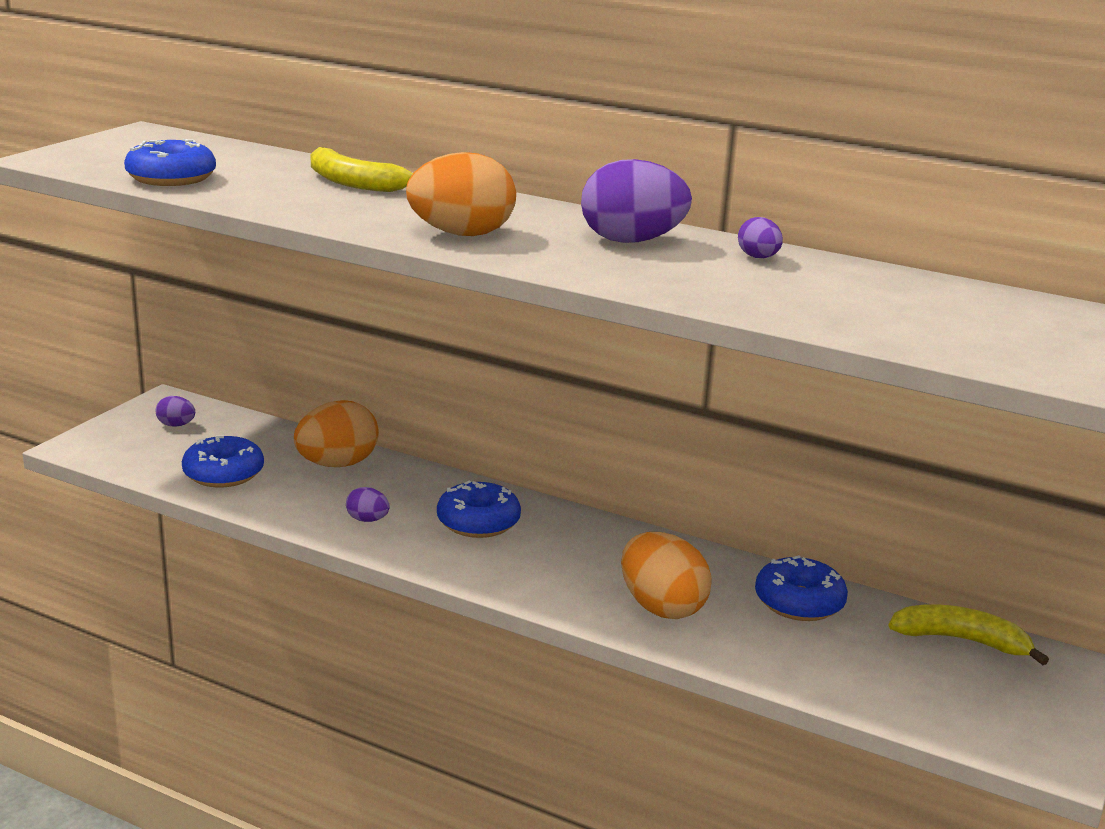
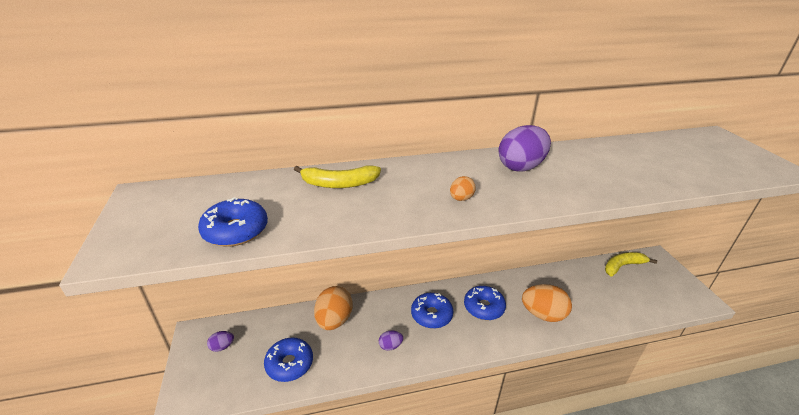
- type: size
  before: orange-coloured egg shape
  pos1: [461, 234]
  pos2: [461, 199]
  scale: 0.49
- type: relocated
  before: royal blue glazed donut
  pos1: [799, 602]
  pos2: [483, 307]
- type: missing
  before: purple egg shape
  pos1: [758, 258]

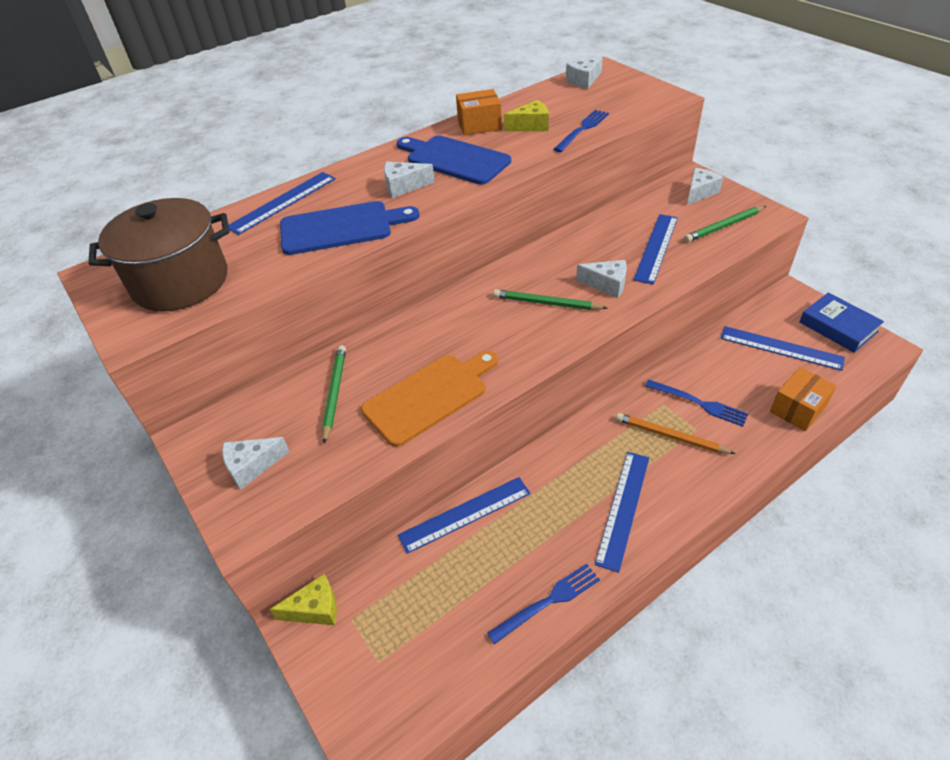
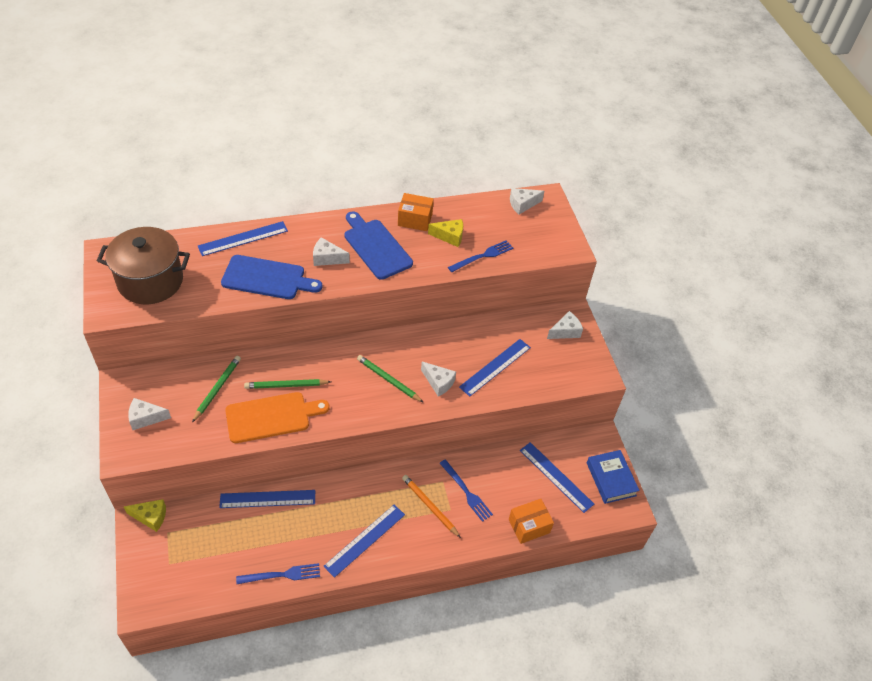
- type: relocated
  before: emerald lead pencil
  pos1: [724, 226]
  pos2: [286, 385]

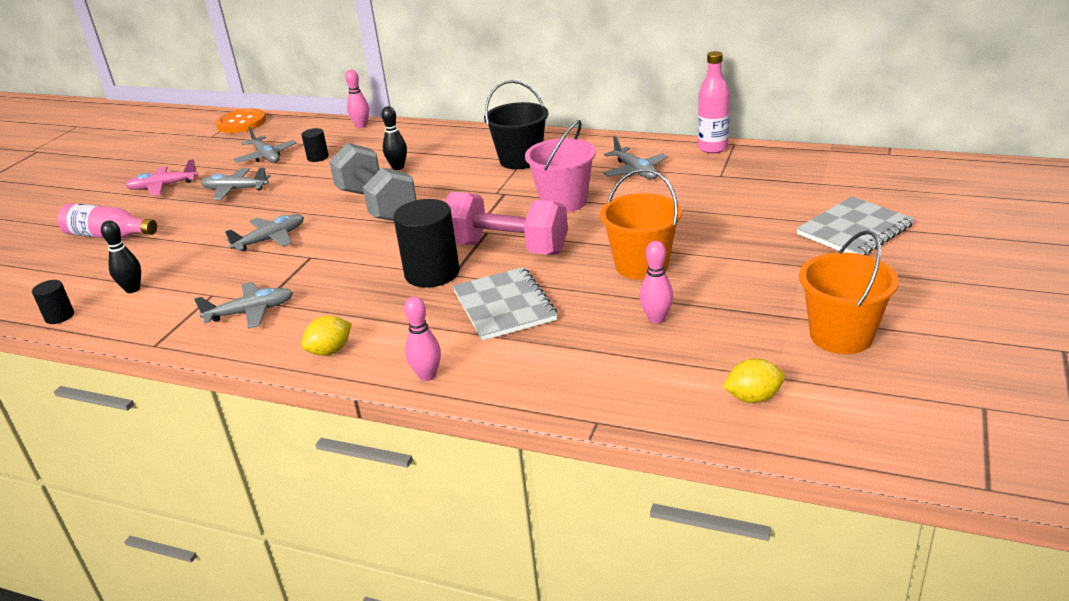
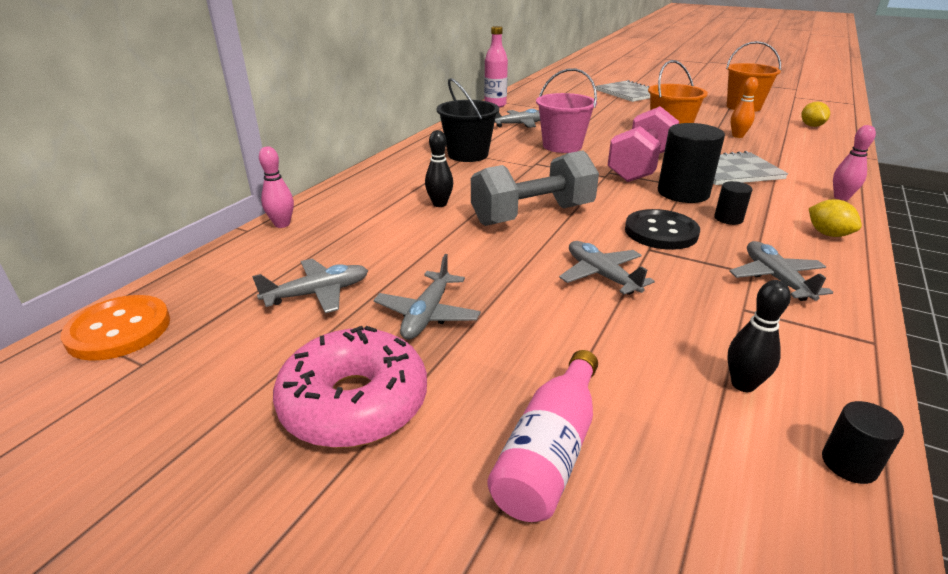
- type: exchanged
  before: rose-pink toy plane
  after: rose-pink glazed donut
  pos1: [163, 187]
  pos2: [354, 403]
- type: appeared
  after: black sewing button
  pos2: [661, 232]
- type: relocated
  before: black solid cylinder
  pos1: [318, 157]
  pos2: [728, 218]
- type: colour
  before: rose-pink tenpin
  after: orange-coloured tenpin
  pos1: [656, 319]
  pos2: [737, 136]

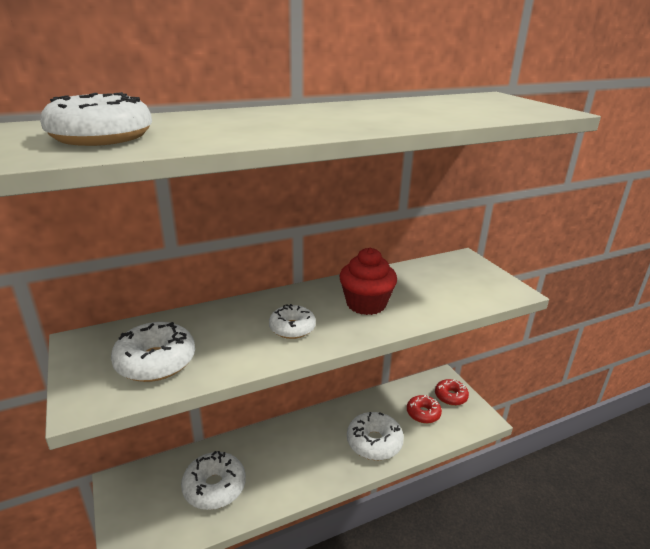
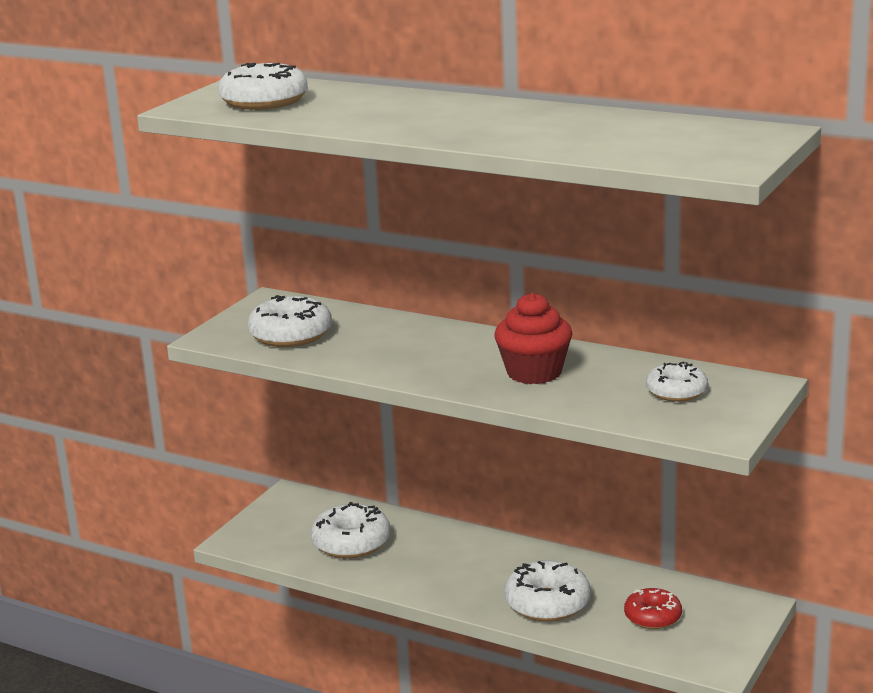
- type: relocated
  before: snow-white glazed donut
  pos1: [292, 328]
  pos2: [676, 392]
- type: missing
  before: red glazed donut
  pos1: [450, 396]

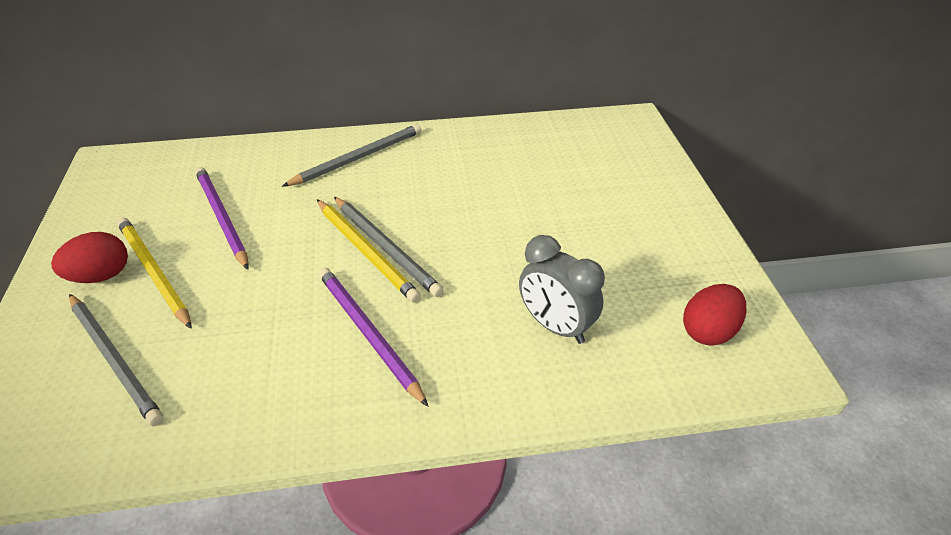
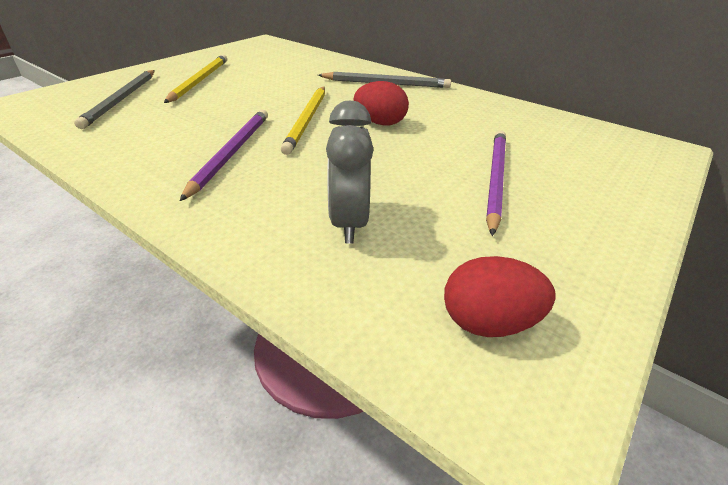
- type: relocated
  before: red egg shape
  pos1: [101, 276]
  pos2: [380, 123]
- type: relocated
  before: purple lead pencil
  pos1: [222, 218]
  pos2: [495, 179]
- type: missing
  before: gray lead pencil
  pos1: [386, 248]

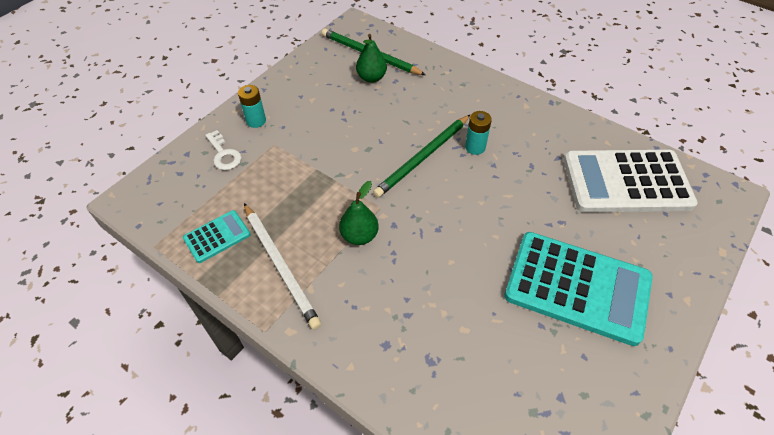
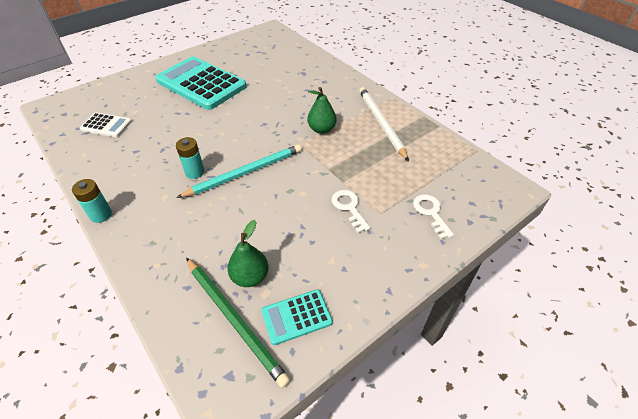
- type: relocated
  before: teal power cell
  pos1: [256, 121]
  pos2: [101, 215]
- type: size
  before: snow-white pocket calculator
  pos1: [626, 182]
  pos2: [106, 125]
  scale: 0.47
- type: colour
  before: emerald lead pencil
  after: teal lead pencil
  pos1: [423, 157]
  pos2: [245, 173]
- type: relocated
  before: teal pocket calculator
  pos1: [217, 236]
  pos2: [296, 317]
- type: appeared
  after: snow-white latchkey
  pos2: [349, 208]

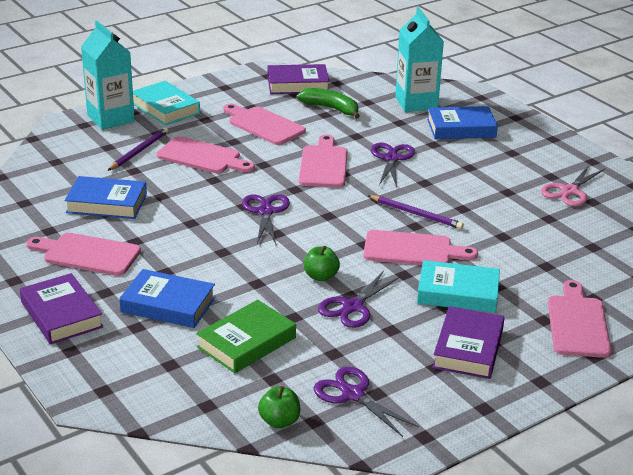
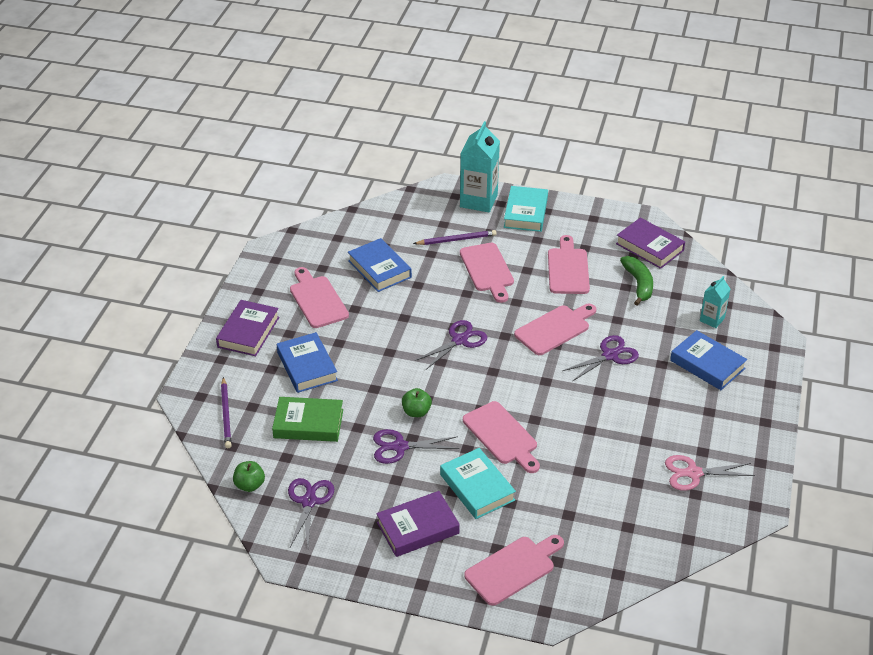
- type: relocated
  before: purple lead pencil
  pos1: [416, 214]
  pos2: [226, 415]
- type: size
  before: teal carton
  pos1: [416, 103]
  pos2: [712, 319]
  scale: 0.54

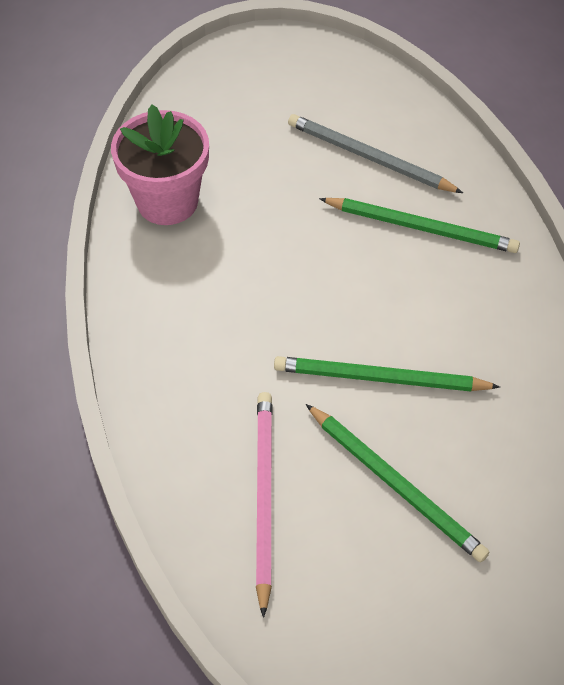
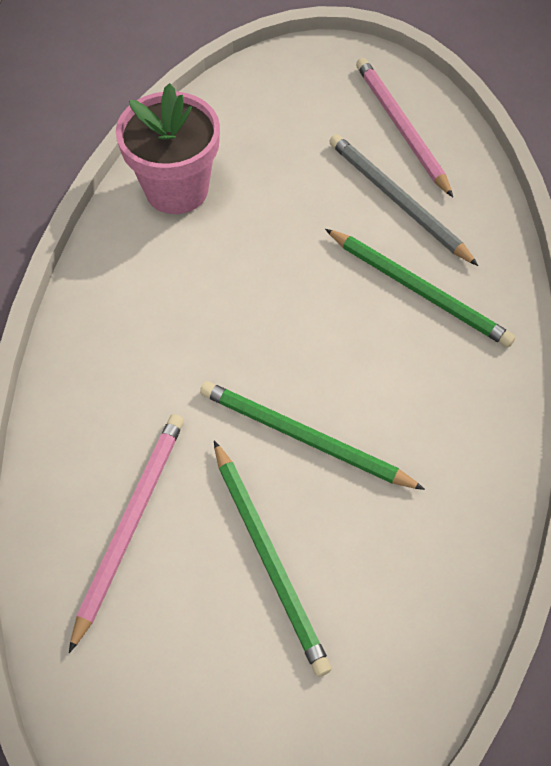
- type: appeared
  after: rose-pink lead pencil
  pos2: [400, 127]

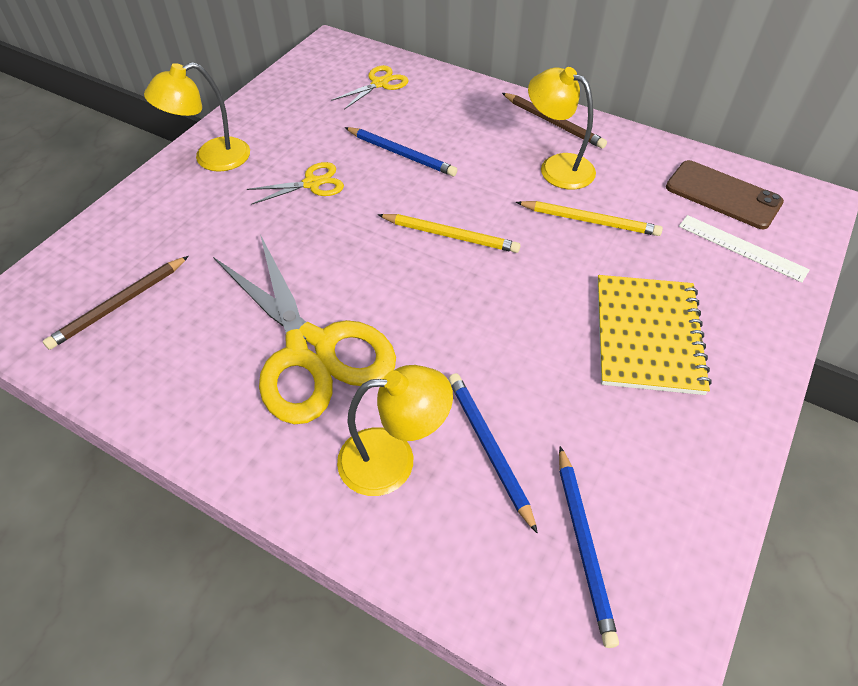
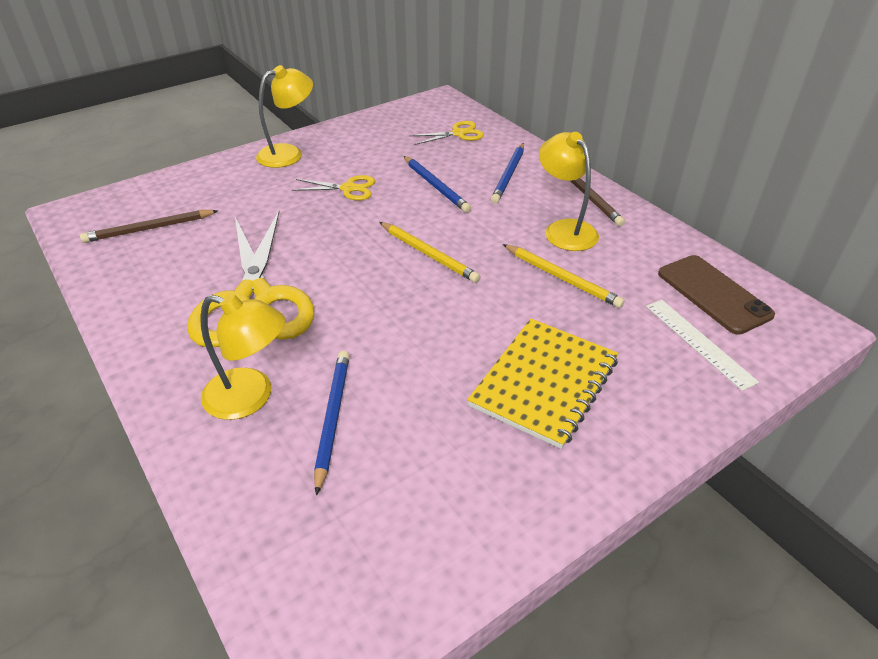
- type: spun
  before: bright yellow desk lamp
  pos1: [211, 158]
  pos2: [289, 153]
  turn: 150
- type: relocated
  before: royal blue lead pencil
  pos1: [583, 544]
  pos2: [508, 175]

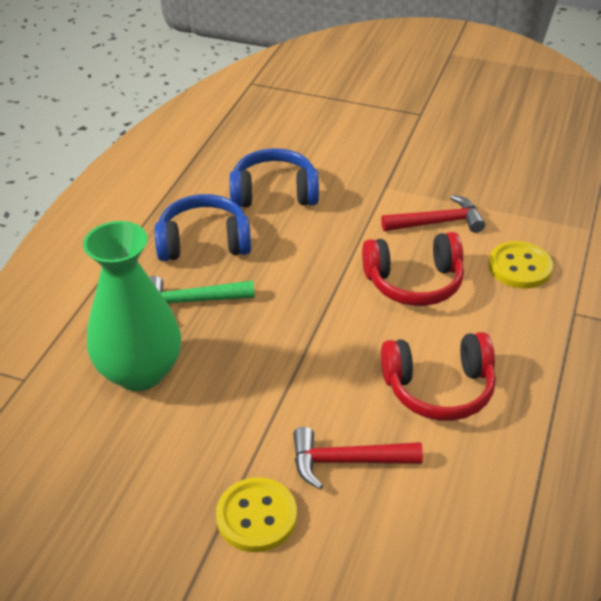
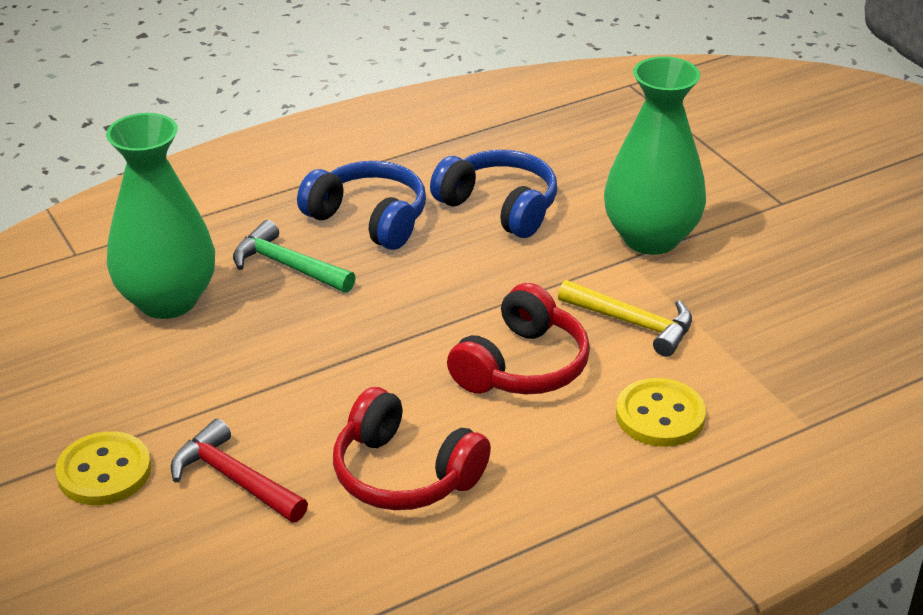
- type: spun
  before: red headphones
  pos1: [414, 282]
  pos2: [521, 366]
  turn: -90
- type: colour
  before: red hammer
  after: bright yellow hammer
  pos1: [438, 222]
  pos2: [633, 324]
- type: appeared
  after: emerald vase
  pos2: [650, 238]

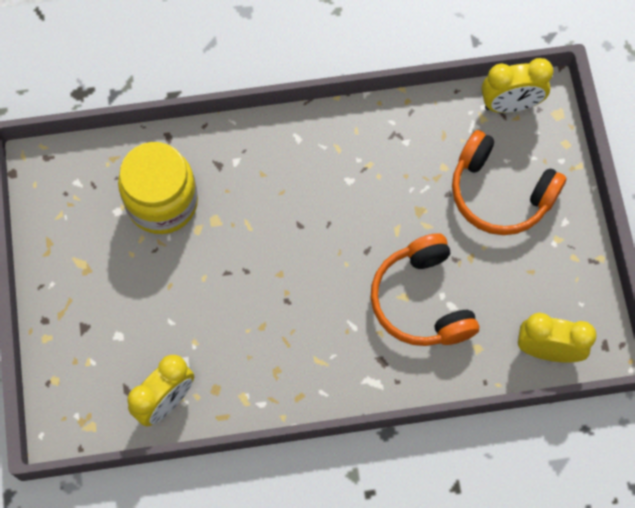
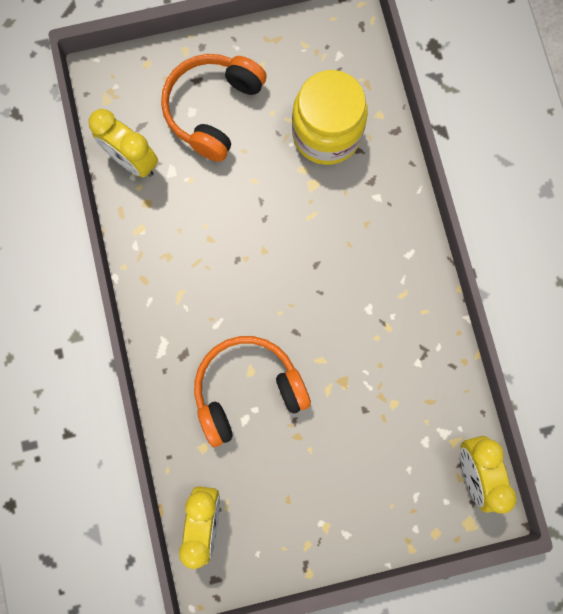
- type: relocated
  before: orange-coloured headphones
  pos1: [500, 194]
  pos2: [212, 109]

